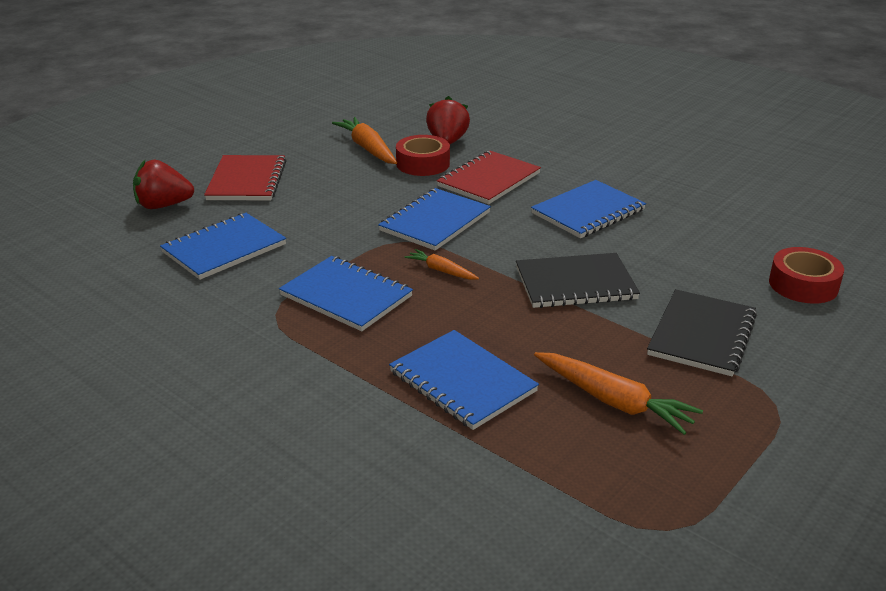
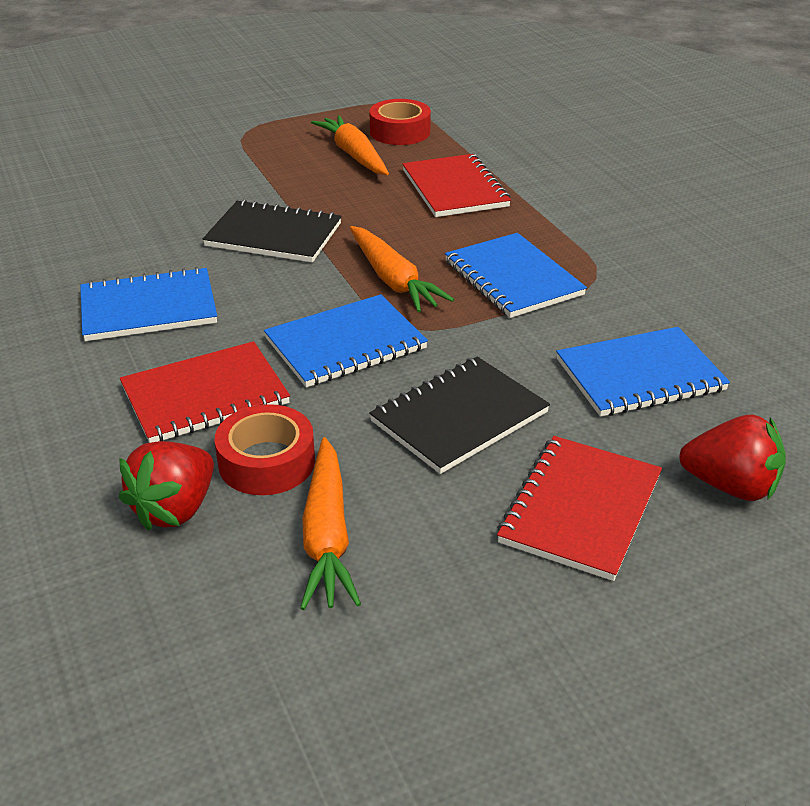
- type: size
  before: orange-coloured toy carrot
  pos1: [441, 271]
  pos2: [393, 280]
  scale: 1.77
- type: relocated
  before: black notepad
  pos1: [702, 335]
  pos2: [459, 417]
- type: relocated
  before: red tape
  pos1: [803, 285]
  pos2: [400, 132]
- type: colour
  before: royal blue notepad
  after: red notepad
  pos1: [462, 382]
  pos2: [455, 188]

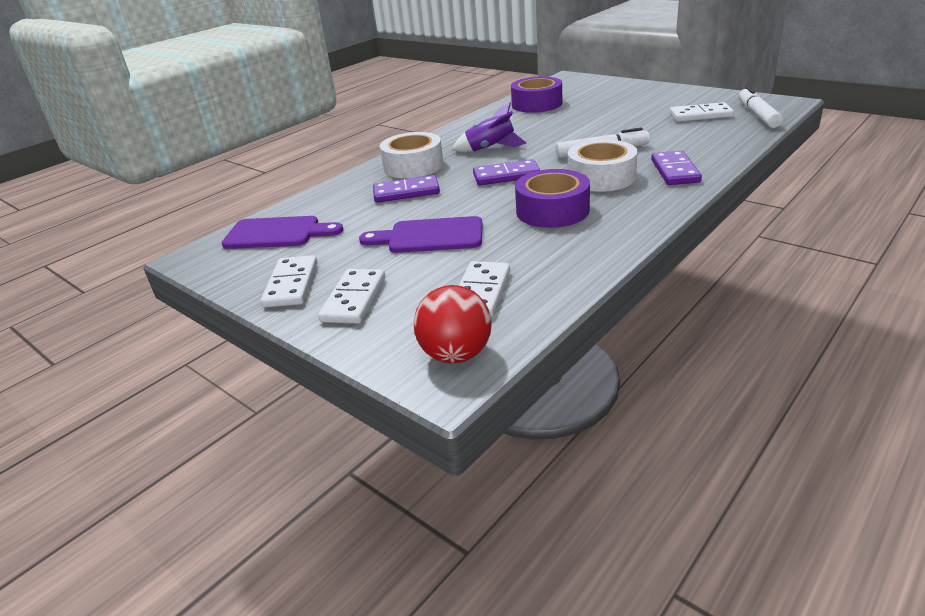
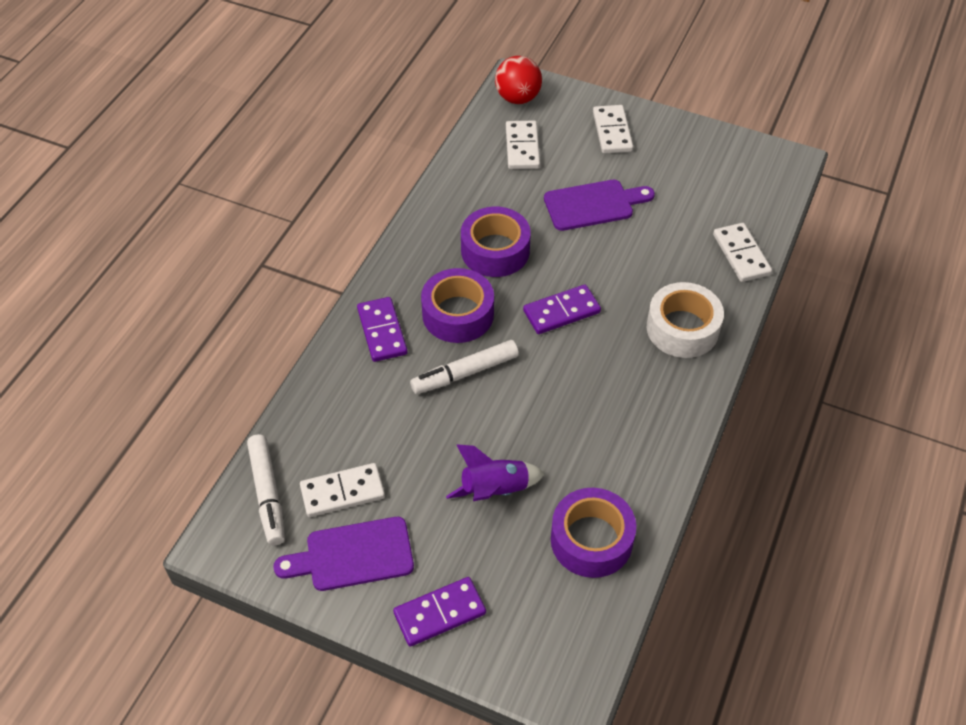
- type: relocated
  before: purple chopping board
  pos1: [277, 233]
  pos2: [353, 555]
- type: relocated
  before: purple domino
  pos1: [406, 192]
  pos2: [439, 613]
- type: colour
  before: snow-white tape
  after: purple tape
  pos1: [601, 177]
  pos2: [458, 314]
- type: relocated
  before: purple toy rocket
  pos1: [490, 149]
  pos2: [494, 490]
- type: relocated
  before: snow-white domino
  pos1: [292, 284]
  pos2: [741, 254]

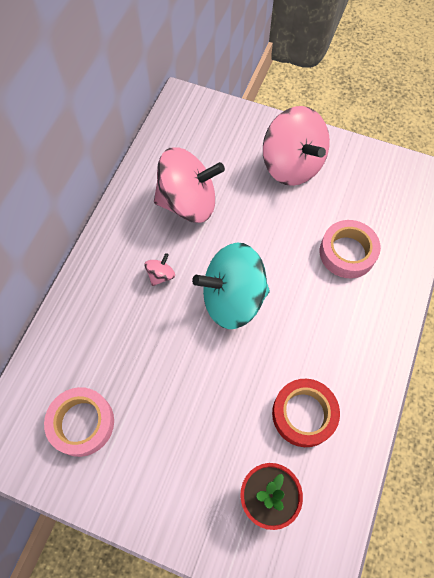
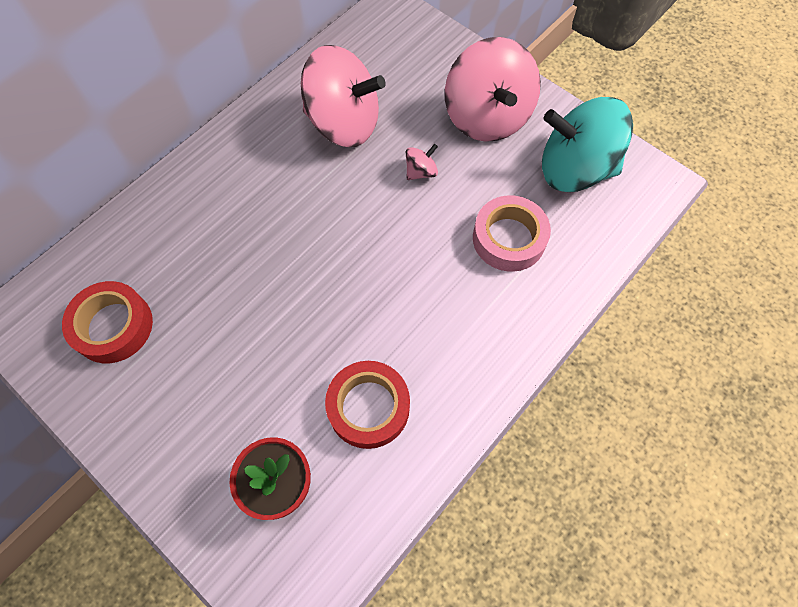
- type: colour
  before: rose-pink tape
  after: red tape
  pos1: [82, 423]
  pos2: [113, 326]
- type: relocated
  before: rose-pink toy top
  pos1: [161, 275]
  pos2: [421, 172]
- type: relocated
  before: teal toy top
  pos1: [233, 298]
  pos2: [574, 169]

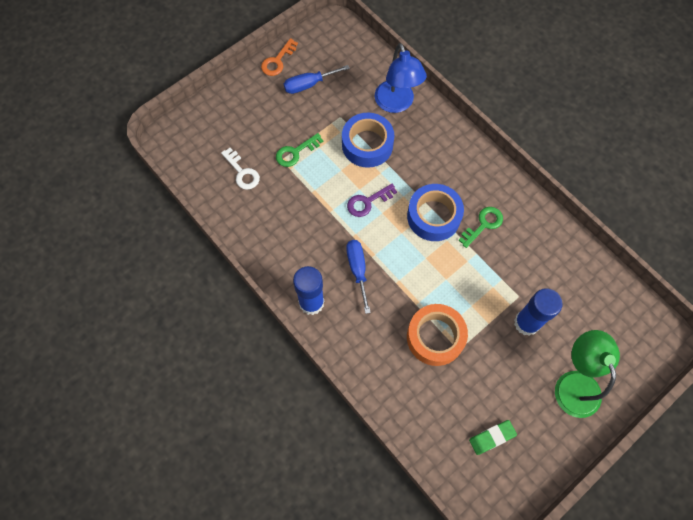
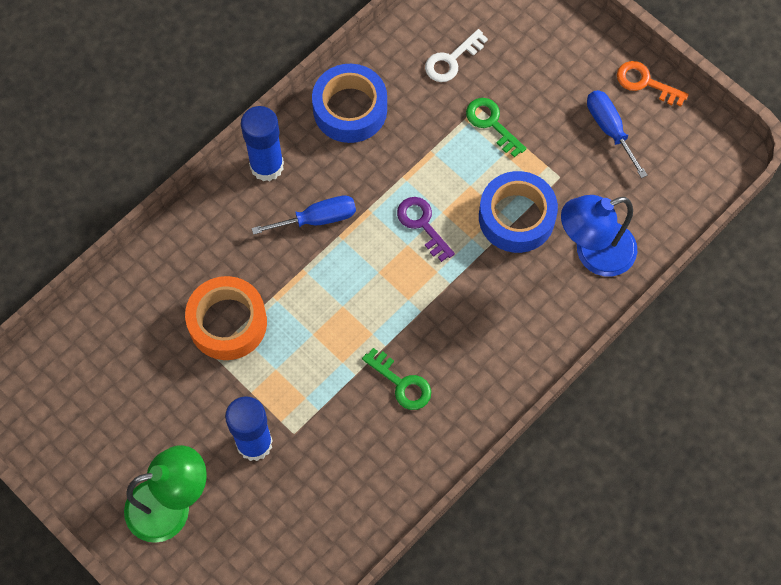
- type: relocated
  before: royal blue tape
  pos1: [433, 216]
  pos2: [350, 109]
- type: missing
  before: emerald pencil eraser
  pos1: [492, 437]

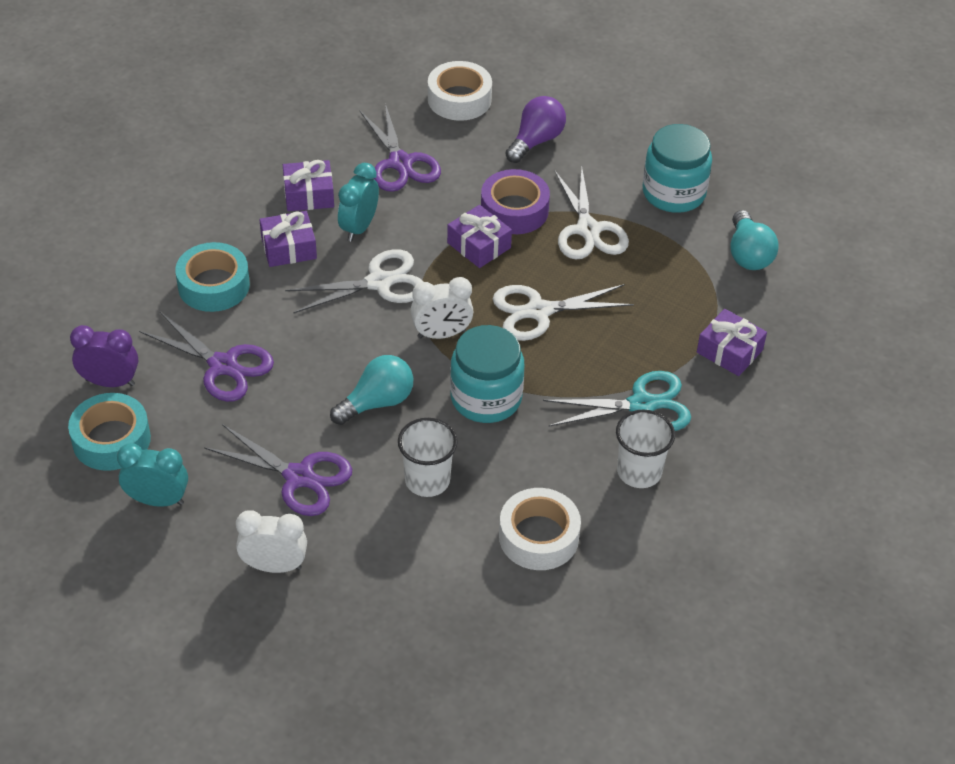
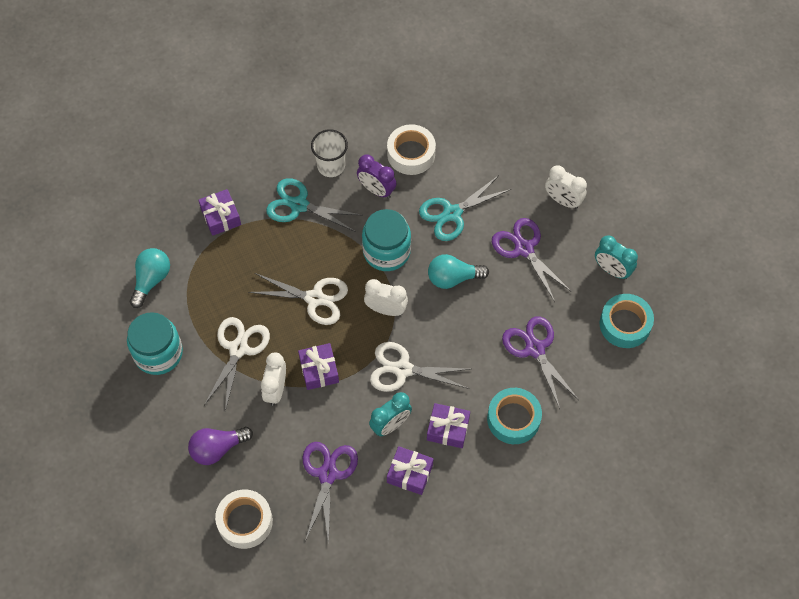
- type: exchanged
  before: purple tape
  after: snow-white bedside clock
  pos1: [514, 210]
  pos2: [276, 390]
- type: relocated
  before: purple bedside clock
  pos1: [110, 382]
  pos2: [376, 190]
- type: exchanged
  before: snow-white tumbler
  after: teal pair of scissors
  pos1: [427, 480]
  pos2: [452, 214]

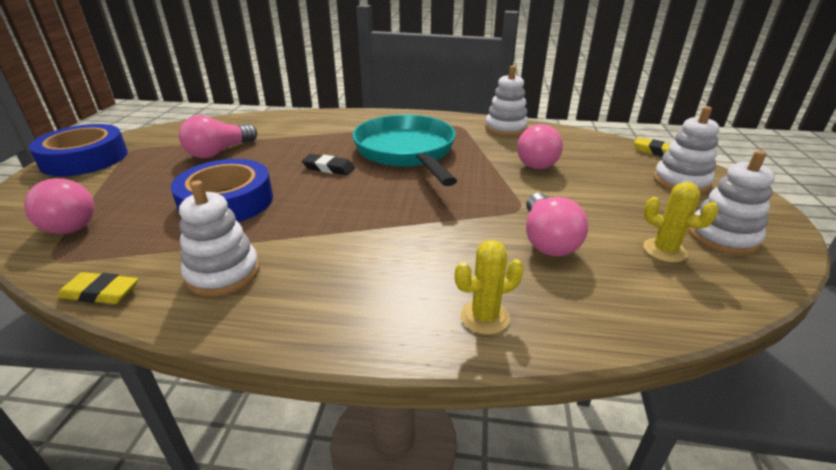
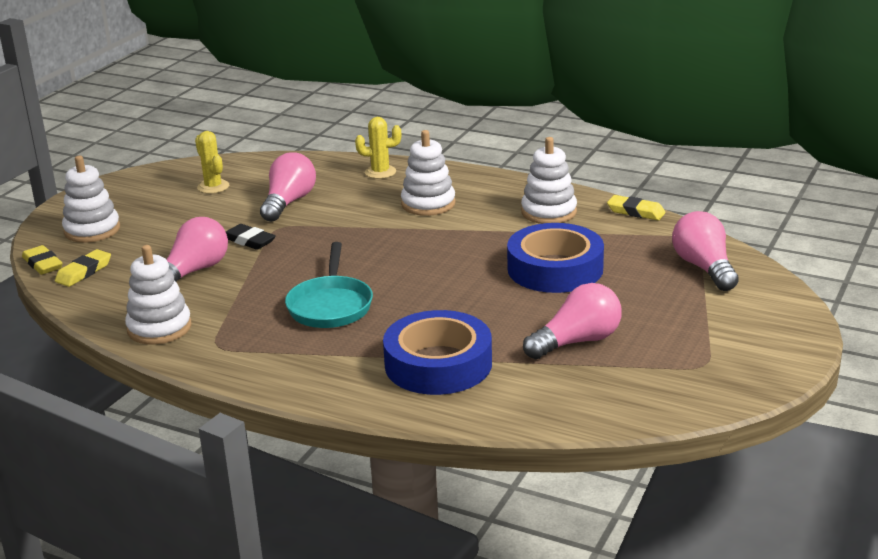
- type: appeared
  after: bright yellow pencil eraser
  pos2: [84, 272]
- type: relocated
  before: black pencil eraser
  pos1: [328, 168]
  pos2: [249, 241]
- type: size
  before: teal skillet
  pos1: [407, 152]
  pos2: [330, 306]
  scale: 0.63
- type: relocated
  before: royal blue tape
  pos1: [85, 159]
  pos2: [438, 364]
- type: relocated
  before: snow-white stacking toy
  pos1: [722, 237]
  pos2: [428, 204]

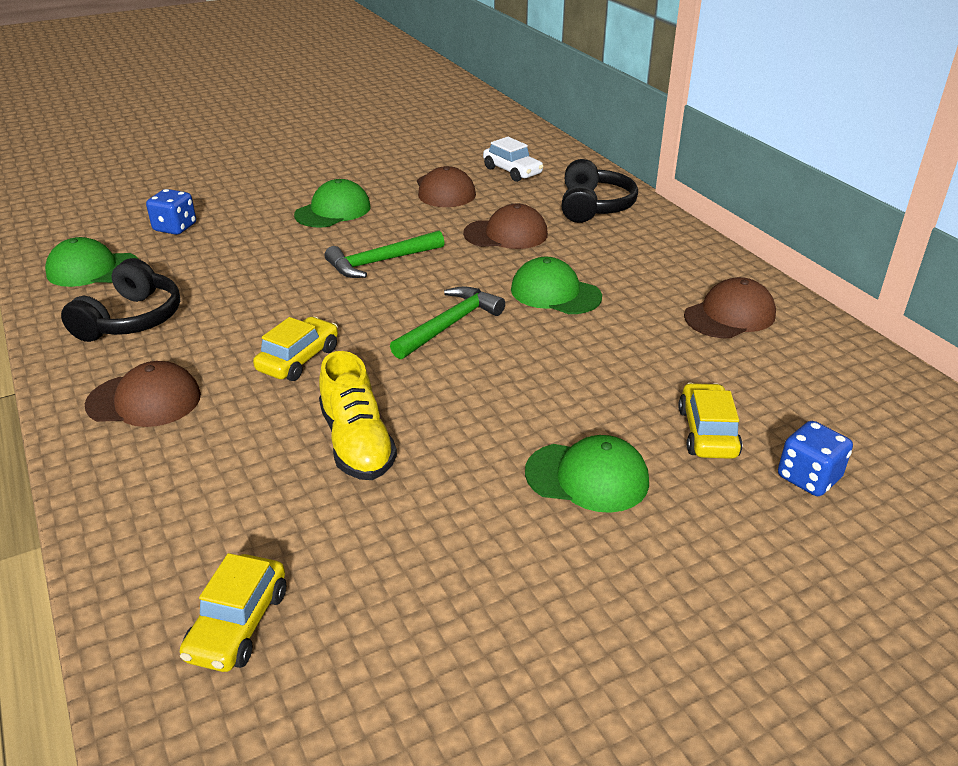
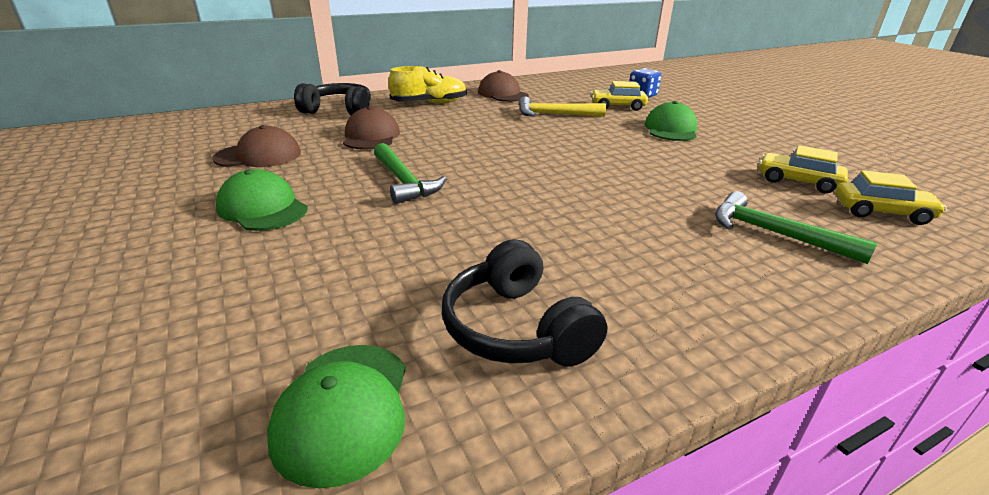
- type: relocated
  before: bright yellow lace-up shoe
  pos1: [357, 443]
  pos2: [429, 103]
- type: spun
  before: black headphones
  pos1: [131, 319]
  pos2: [516, 328]
  turn: -135
- type: appeared
  after: bright yellow hammer
  pos2: [554, 115]
- type: relocated
  before: emerald hammer
  pos1: [449, 325]
  pos2: [775, 234]
- type: relocated
  before: bright yellow car
  pos1: [298, 359]
  pos2: [797, 182]
- type: missing
  before: russet baseball cap
  pos1: [144, 400]
- type: missing
  before: royal blue game die
  pos1: [175, 228]
- type: missing
  before: snow-white car
  pos1: [512, 171]
- type: missing
  before: emerald baseball cap
  pos1: [555, 293]

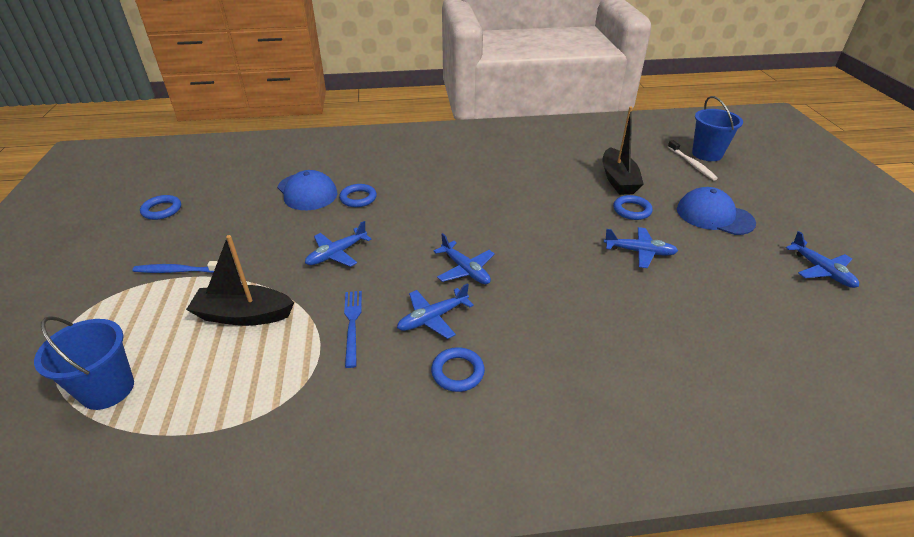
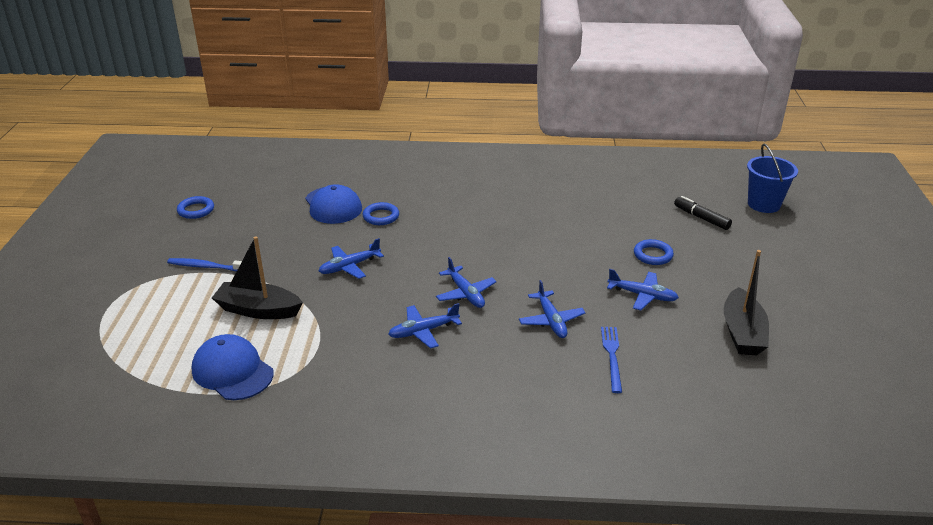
- type: relocated
  before: royal blue baseball cap
  pos1: [714, 216]
  pos2: [232, 371]
- type: relocated
  before: royal blue toy plane
  pos1: [821, 270]
  pos2: [551, 320]
- type: relocated
  before: royal blue fork
  pos1: [352, 324]
  pos2: [612, 356]
- type: appeared
  after: black felt pen
  pos2: [701, 218]
- type: relocated
  before: black boat
  pos1: [618, 180]
  pos2: [742, 333]
- type: missing
  before: royal blue pail
  pos1: [108, 389]
- type: missing
  before: royal blue torus
  pos1: [457, 372]
- type: missing
  before: snow-white tooth brush
  pos1: [691, 164]

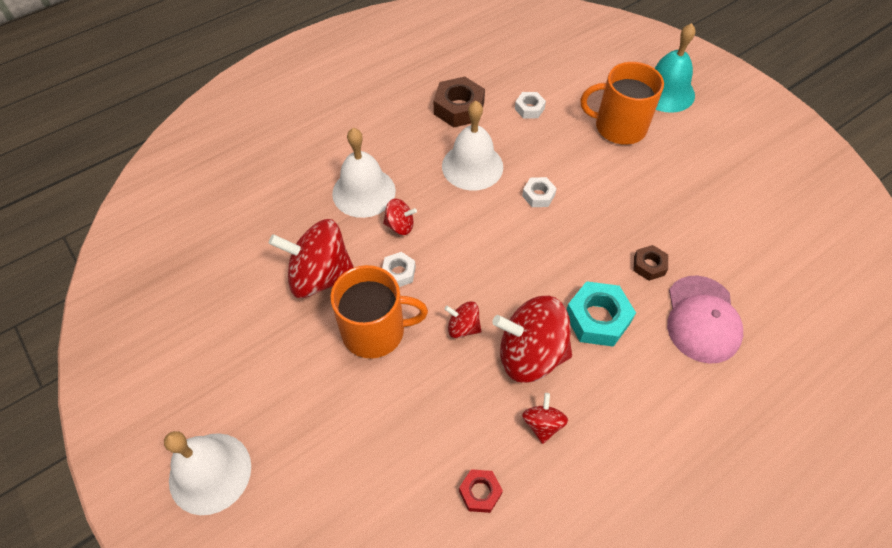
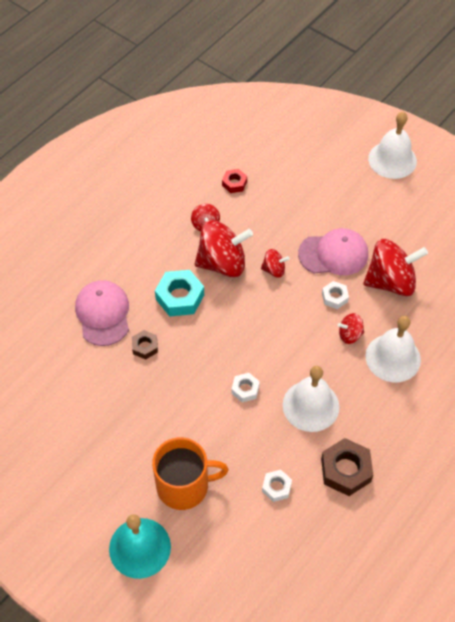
- type: exchanged
  before: orange-coloured tea mug
  after: rose-pink baseball cap
  pos1: [375, 331]
  pos2: [333, 254]

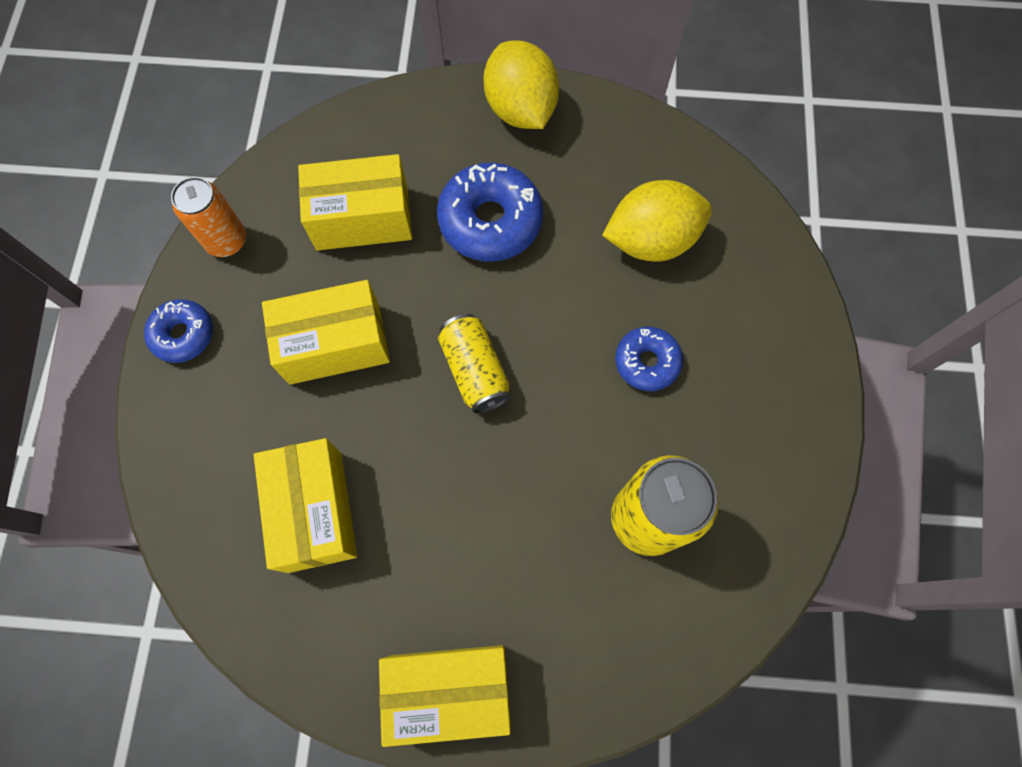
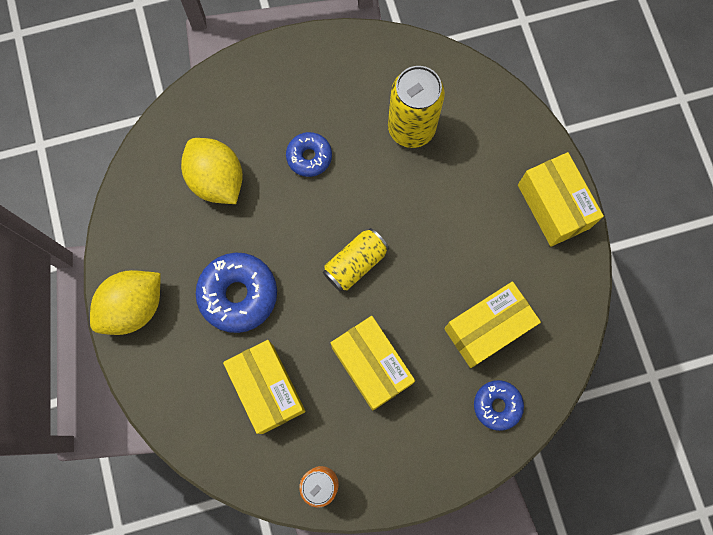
- type: relocated
  before: royal blue glazed donut
  pos1: [183, 335]
  pos2: [497, 405]

